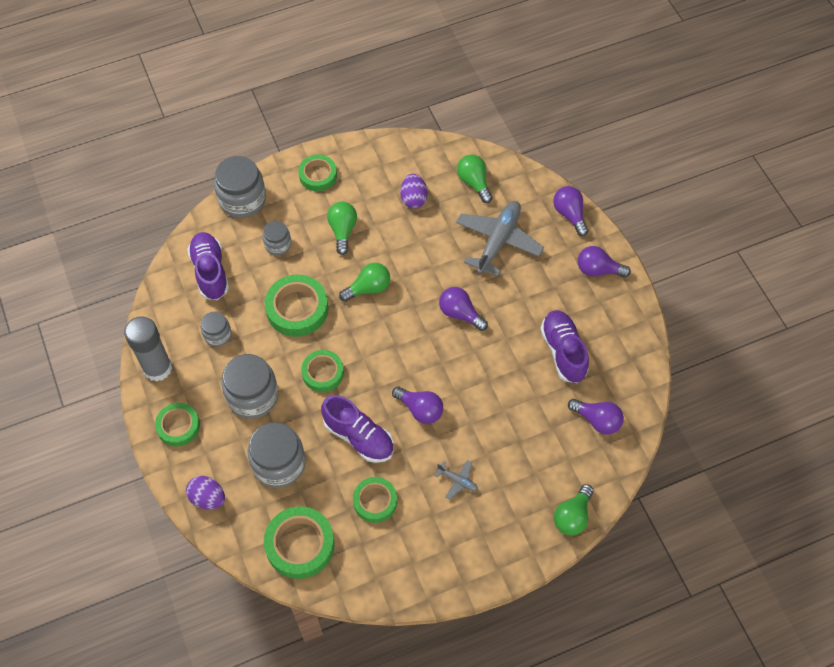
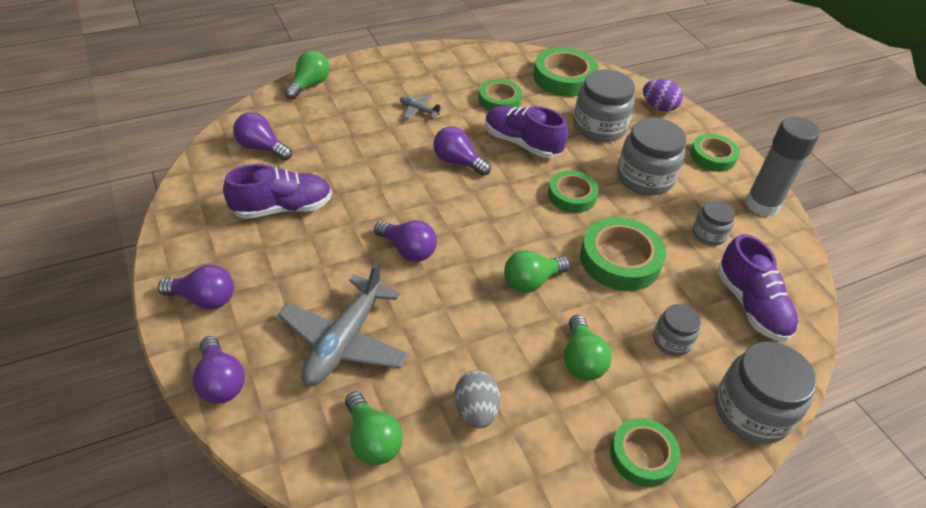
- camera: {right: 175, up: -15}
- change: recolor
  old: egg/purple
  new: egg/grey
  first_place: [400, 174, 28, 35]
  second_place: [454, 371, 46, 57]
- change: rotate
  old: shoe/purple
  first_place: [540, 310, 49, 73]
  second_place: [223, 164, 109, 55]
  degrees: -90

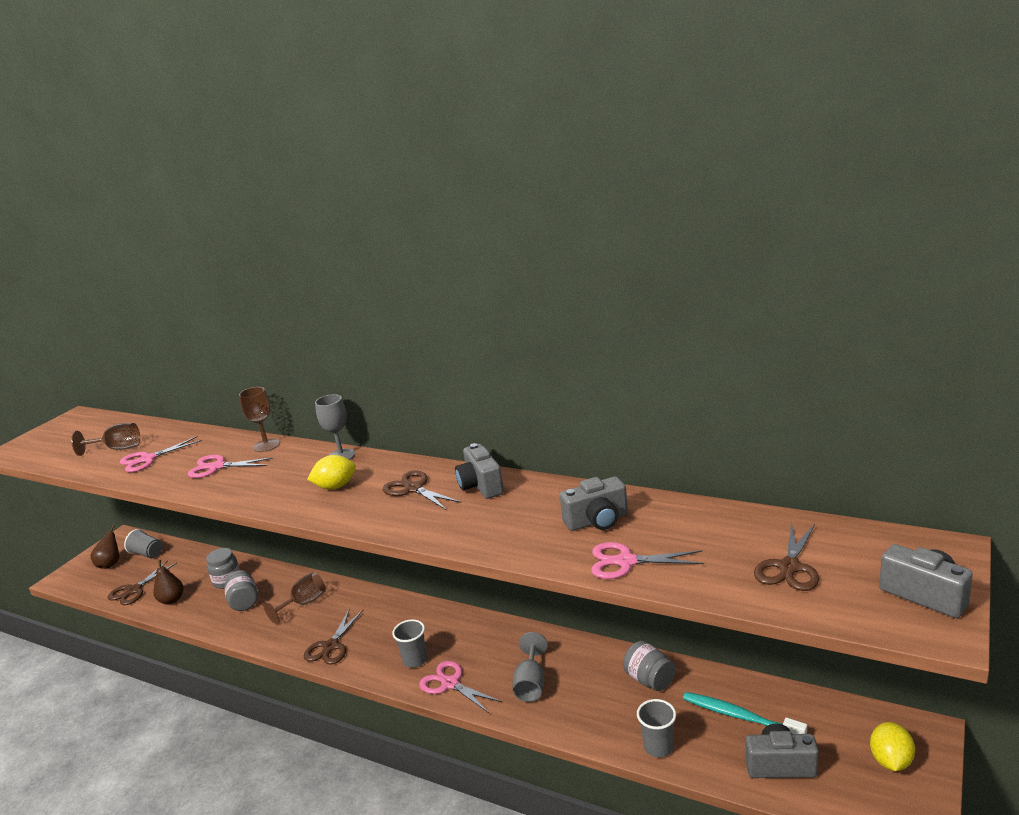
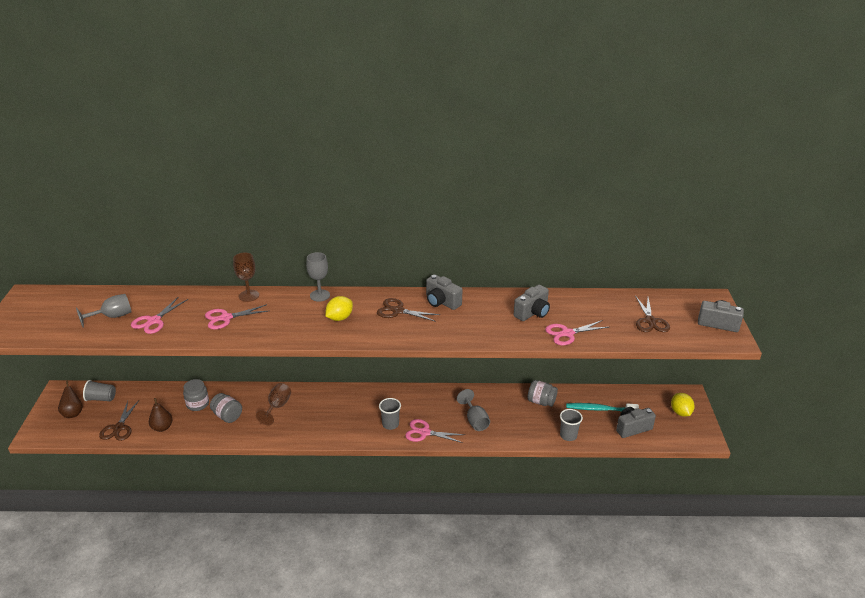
- camera: {right: -30, up: 10}
- change: recolor
  old: goblet/brown
  new: goblet/grey
  first_place: [71, 423, 69, 33]
  second_place: [76, 294, 56, 34]
- change: delete
  old: scissors/brown
  first_place: [304, 609, 59, 56]

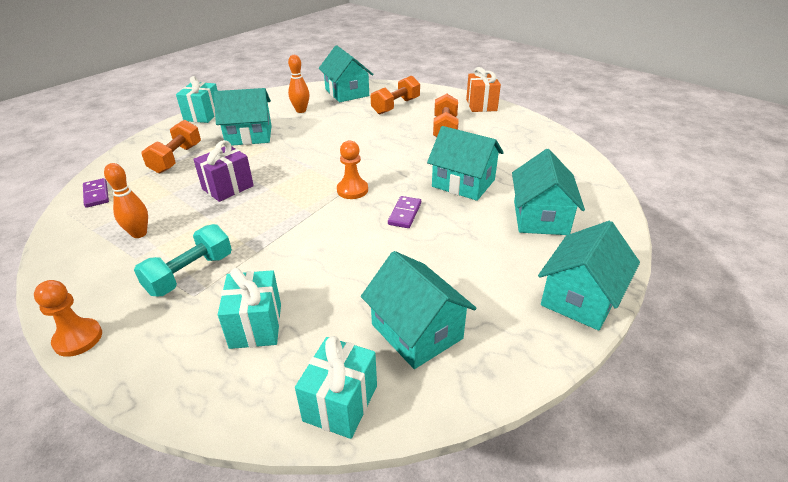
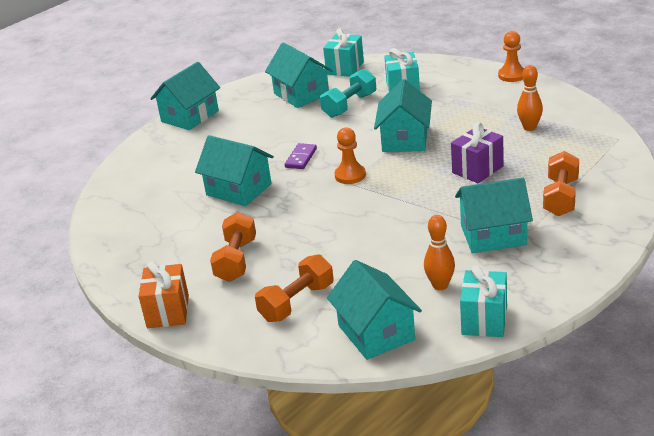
- camera: {right: -175, up: -5}
- change: delete
  old: domino/purple
  first_place: [83, 178, 26, 30]
- change: move
  old: dumbbell/turquoise
  first_place: [134, 224, 98, 72]
  second_place: [320, 69, 56, 49]
- change: move
  old: gift/turquoise
  first_place: [176, 76, 42, 47]
  second_place: [460, 265, 47, 72]
- change: move
  old: house/turquoise
  first_place: [512, 149, 73, 86]
  second_place: [374, 79, 58, 73]

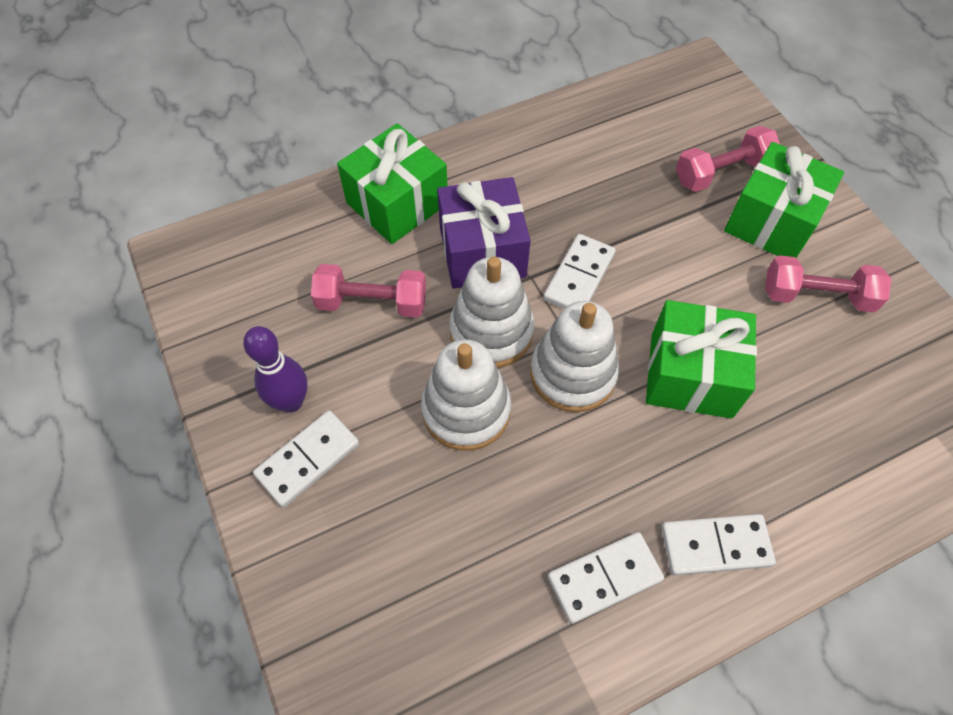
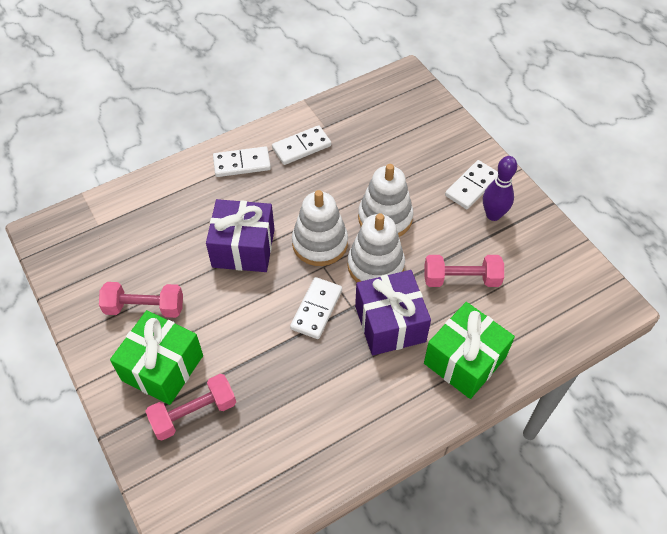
- camera: {right: 175, up: -5}
- change: recolor
  old: gift/green
  new: gift/purple
  first_place: [646, 300, 111, 119]
  second_place: [206, 199, 69, 73]

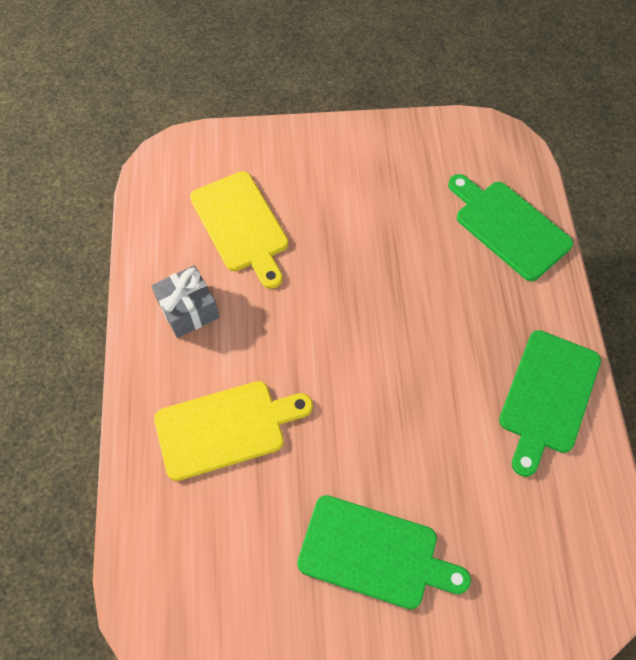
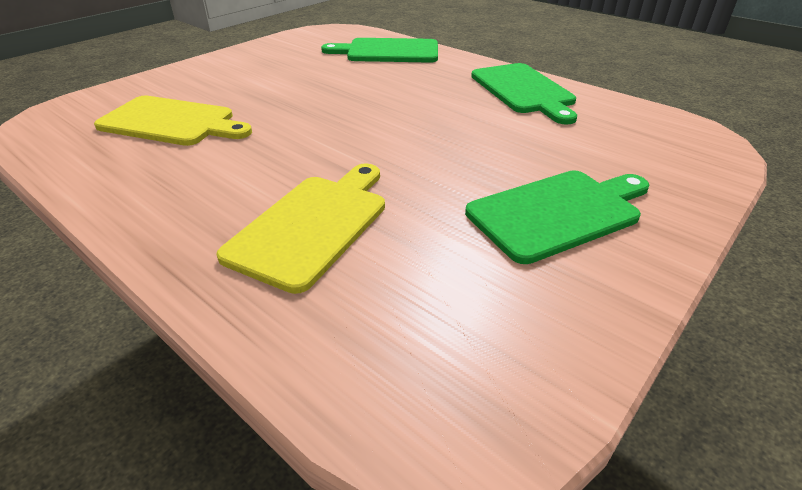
- camera: {right: -45, up: -25}
- change: delete
  old: gift/grey
  first_place: [151, 265, 68, 73]

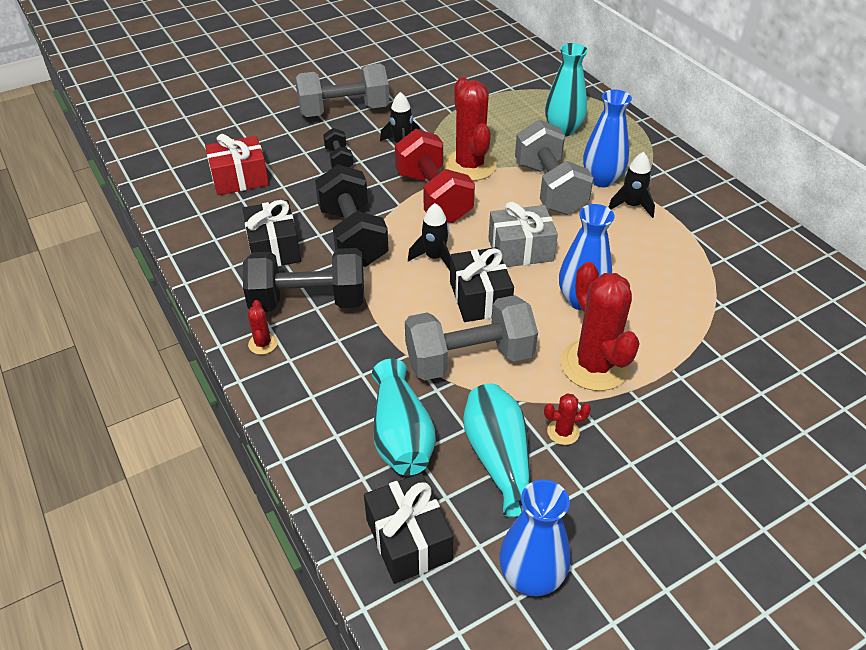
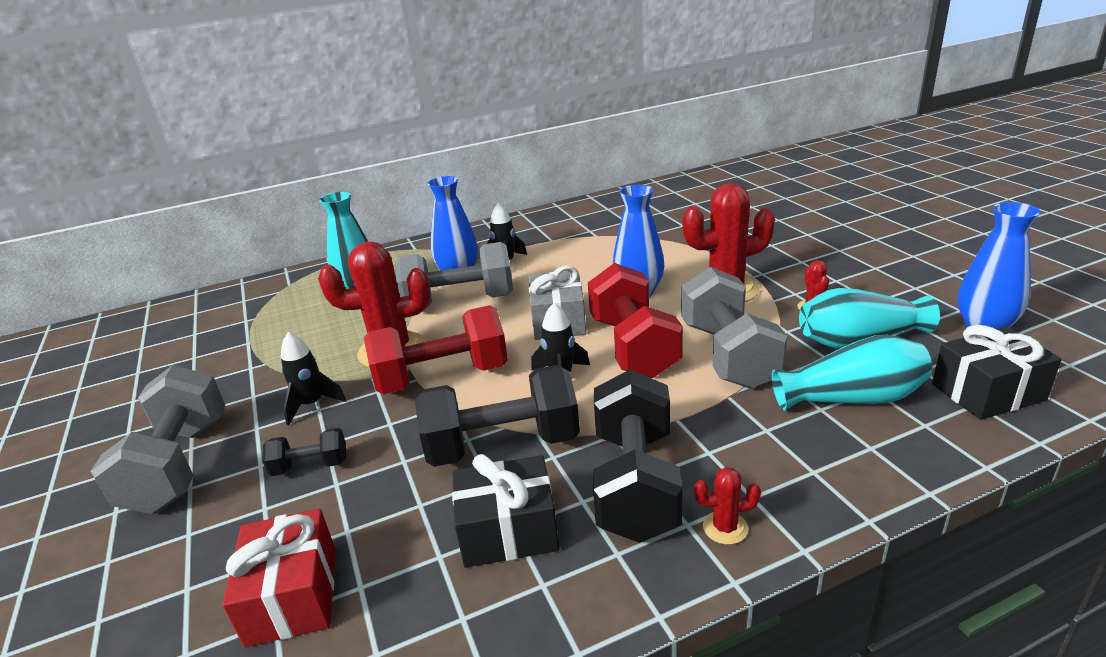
- camera: {right: -80, up: -15}
- change: replace
  old: gift/black
  new: dumbbell/red
  first_place: [450, 247, 64, 75]
  second_place: [588, 263, 95, 115]

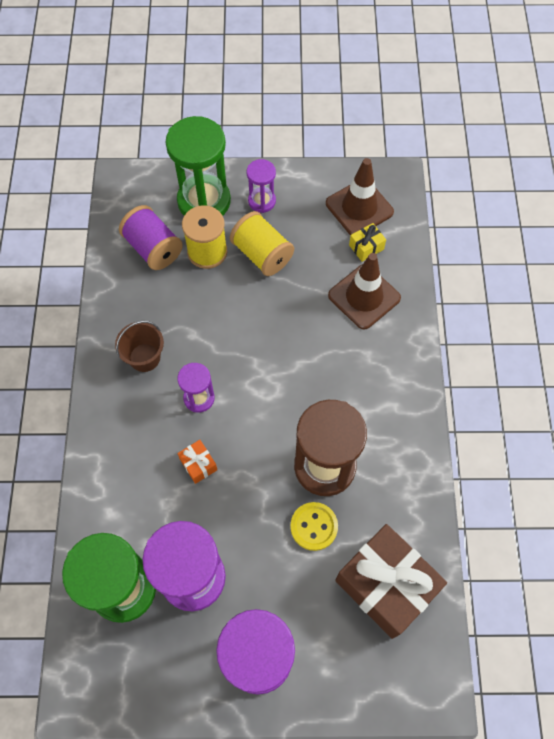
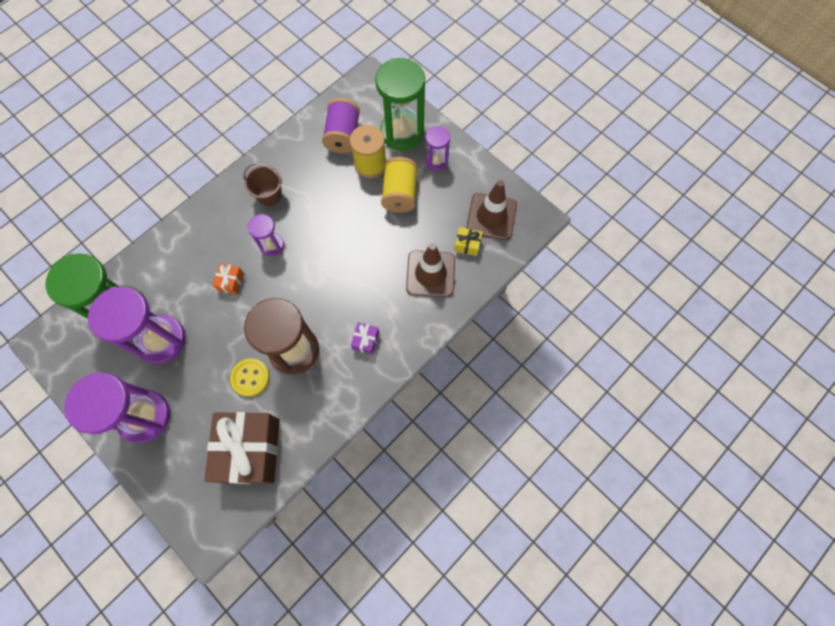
- camera: {right: 45, up: 5}
- change: insert
  new: gift/purple
  second_place: [351, 322, 28, 33]

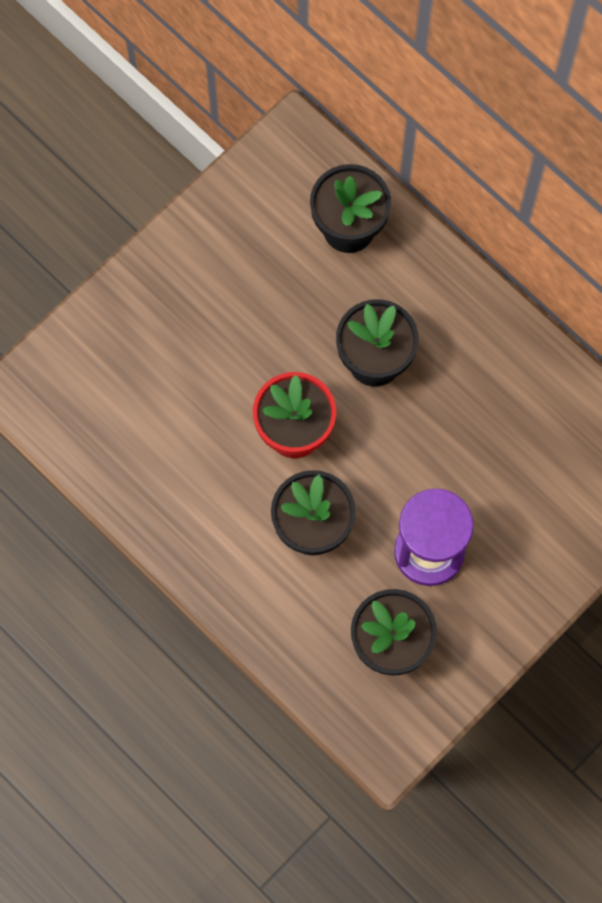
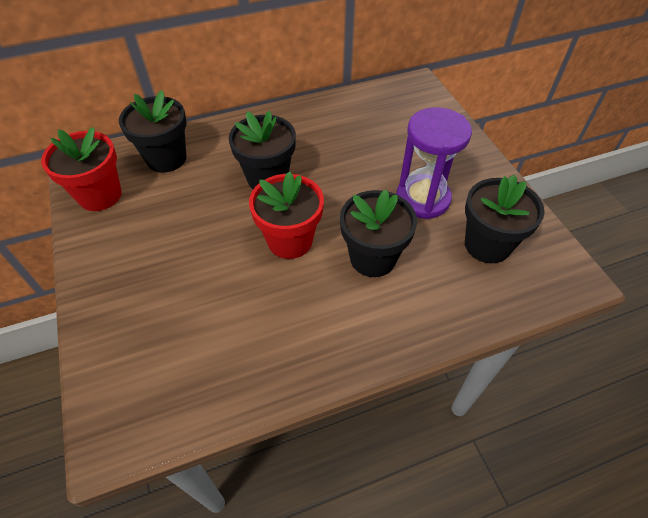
- camera: {right: -65, up: -20}
- change: insert
  new: flower pot/red
  second_place: [41, 127, 81, 84]

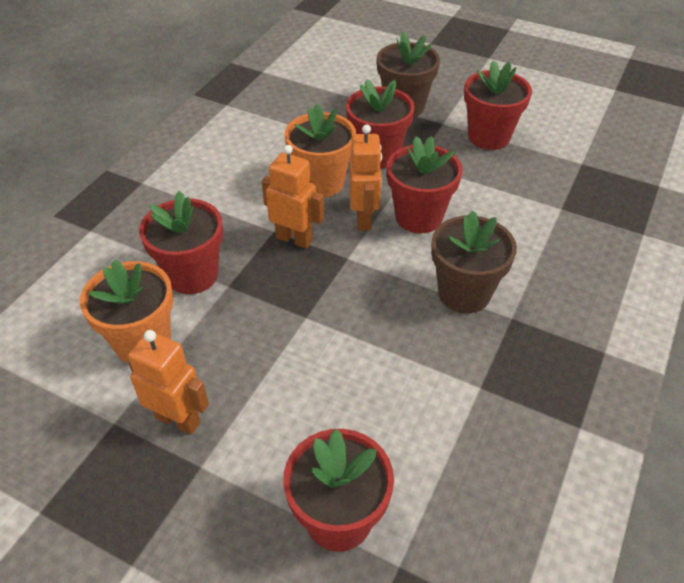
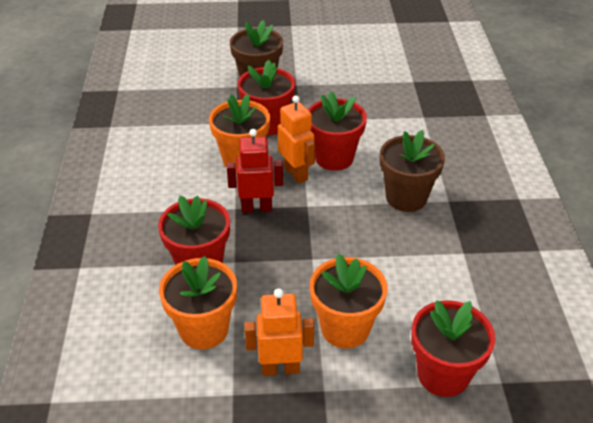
- camera: {right: -30, up: -5}
- change: recolor
  old: robot/orange
  new: robot/red
  first_place: [262, 145, 62, 104]
  second_place: [227, 129, 56, 84]
- change: delete
  old: flower pot/red
  first_place: [464, 61, 68, 89]
- change: insert
  new: flower pot/orange
  second_place: [310, 253, 78, 96]

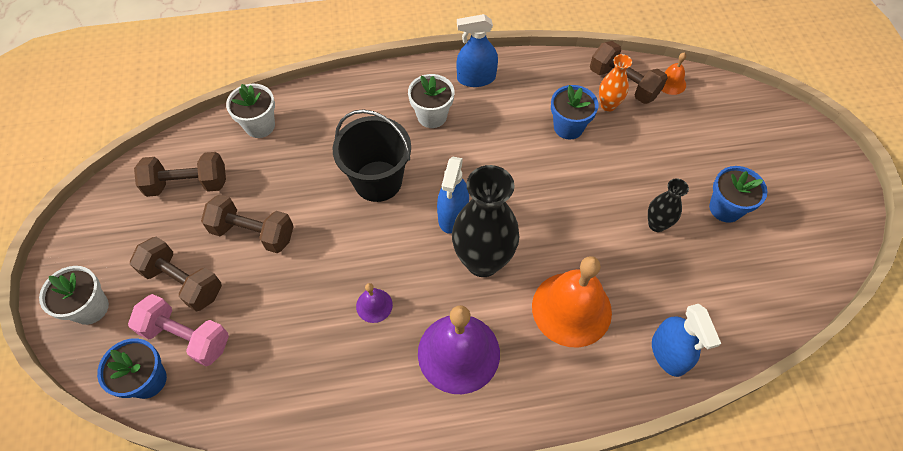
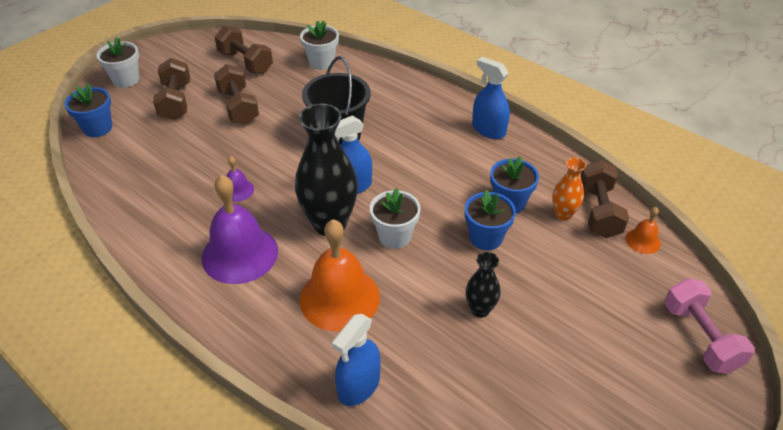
- camera: {right: 50, up: -15}
- change: move
  old: dumbbell/pink
  first_place: [128, 294, 101, 72]
  second_place: [664, 278, 91, 96]
- change: move
  old: flower pot/white
  first_place: [408, 74, 46, 54]
  second_place: [370, 188, 51, 61]
- change: move
  old: flower pot/blue
  first_place: [709, 166, 58, 57]
  second_place: [465, 190, 51, 60]

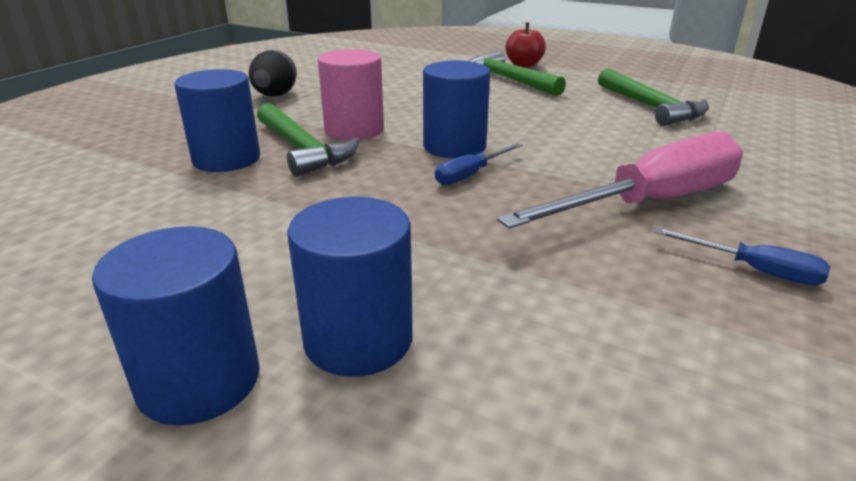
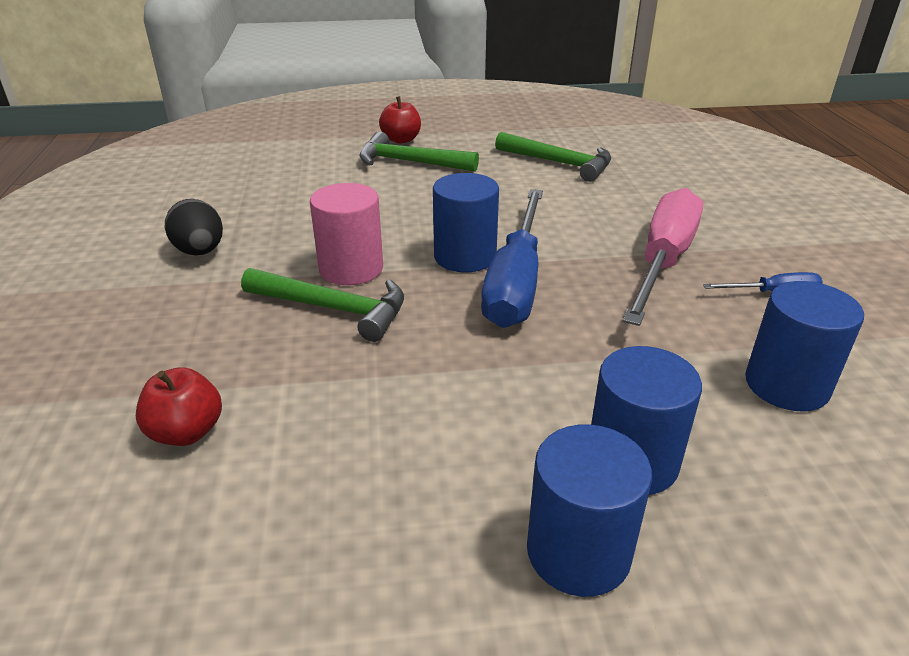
- camera: {right: -35, up: 5}
- change: move
  old: cylinder/blue
  first_place: [174, 69, 86, 103]
  second_place: [745, 281, 119, 130]
- change: resize
  old: screwdriver/blue
  first_place: [435, 143, 88, 42]
  second_place: [481, 189, 62, 139]
  factor: 2.24
- change: insert
  new: apple/red
  second_place: [136, 367, 86, 79]

